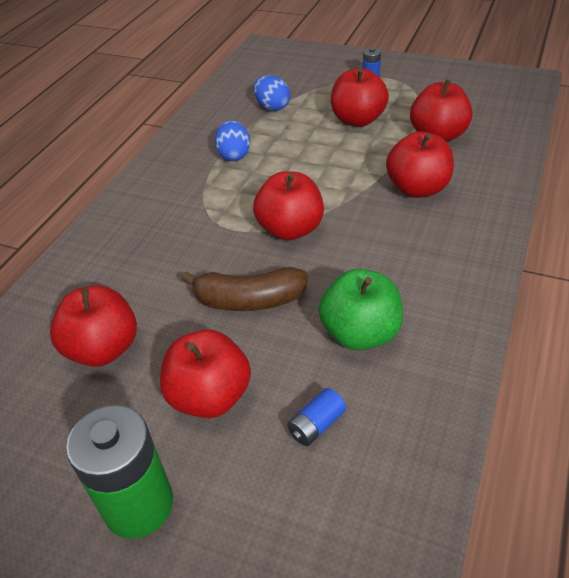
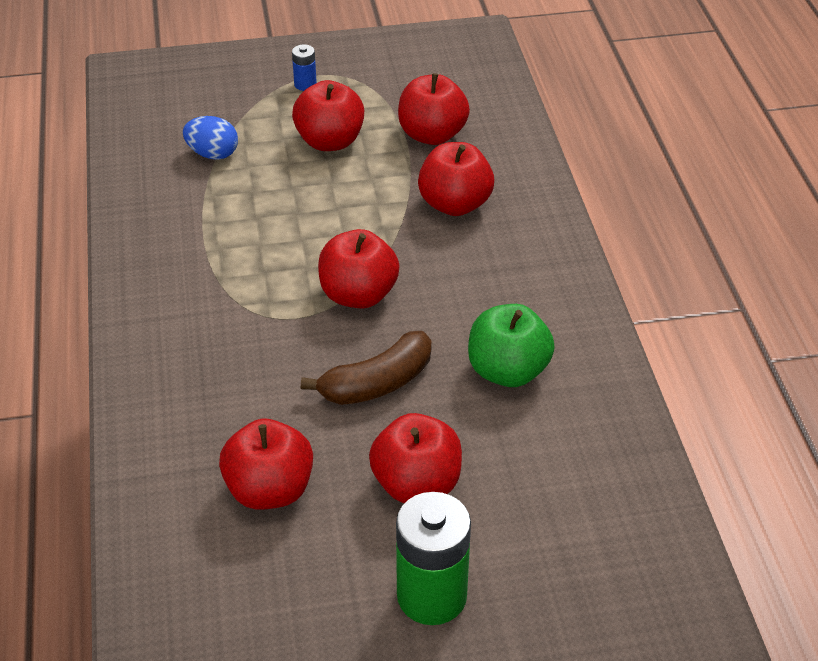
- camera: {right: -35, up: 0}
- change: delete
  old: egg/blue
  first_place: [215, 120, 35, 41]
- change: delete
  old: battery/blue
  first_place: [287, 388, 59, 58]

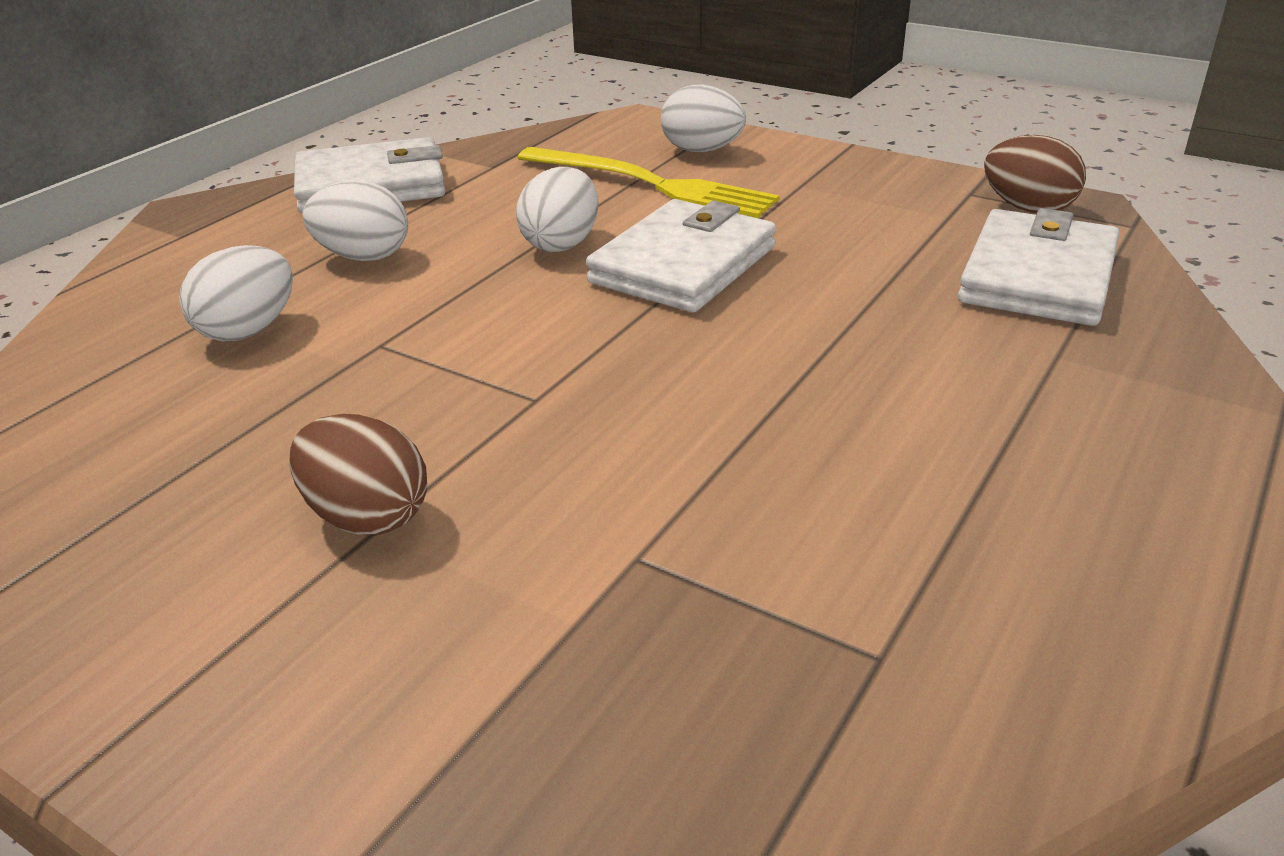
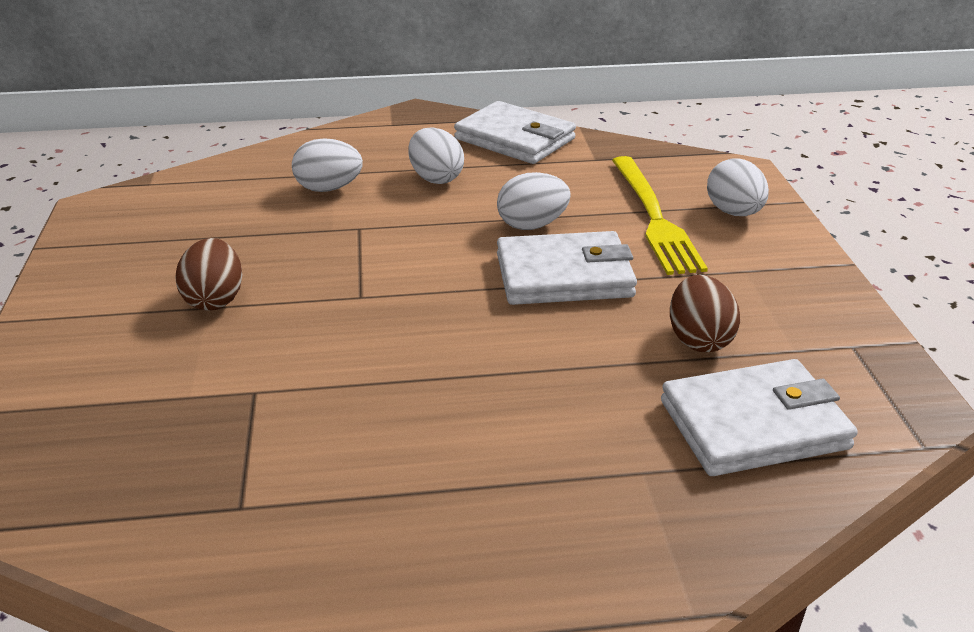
- camera: {right: 50, up: 0}
- change: move
  old: egg/brown
  first_place: [984, 135, 102, 78]
  second_place: [670, 275, 70, 77]

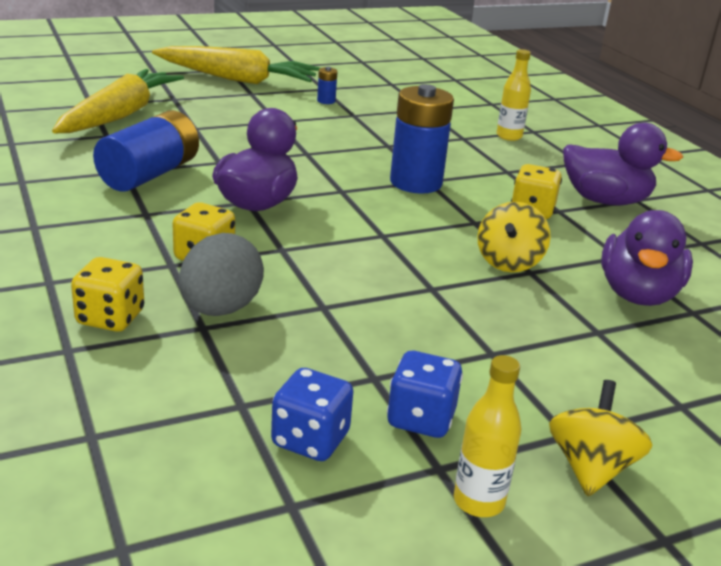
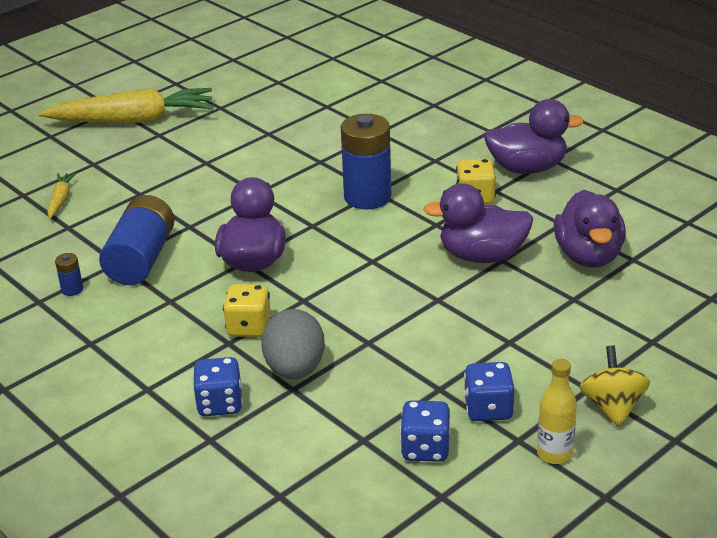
- camera: {right: -15, up: 5}
- change: resize
  old: carrot/yellow
  first_place: [52, 69, 132, 64]
  second_place: [48, 173, 29, 46]
  factor: 0.43
- change: recolor
  old: dice/yellow
  new: dice/blue
  first_place: [71, 257, 73, 75]
  second_place: [193, 357, 50, 59]
- change: move
  old: battery/blue
  first_place: [317, 67, 20, 37]
  second_place: [55, 253, 28, 43]
- change: replace
  old: spinning top/yellow
  new: duck/purple
  first_place: [477, 202, 74, 70]
  second_place: [423, 183, 110, 80]
- change: delete
  old: bottle/yellow
  first_place: [497, 49, 34, 92]

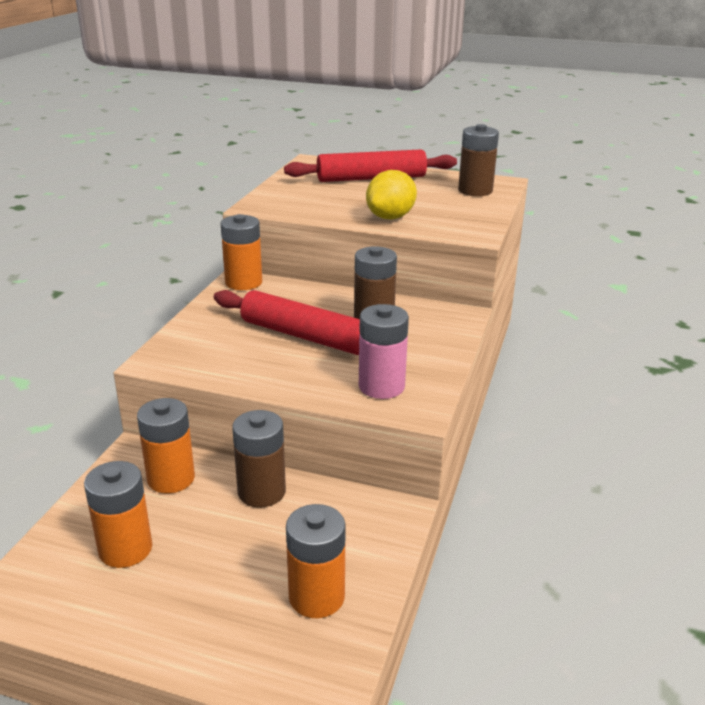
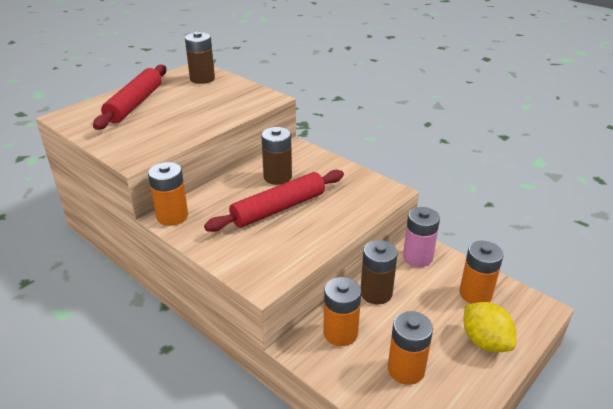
- camera: {right: -65, up: 5}
- change: move
  old: battery/pink
  first_place: [359, 304, 50, 95]
  second_place: [403, 207, 37, 60]
- change: move
  old: lemon/yellow
  first_place: [366, 170, 51, 50]
  second_place: [464, 302, 52, 50]

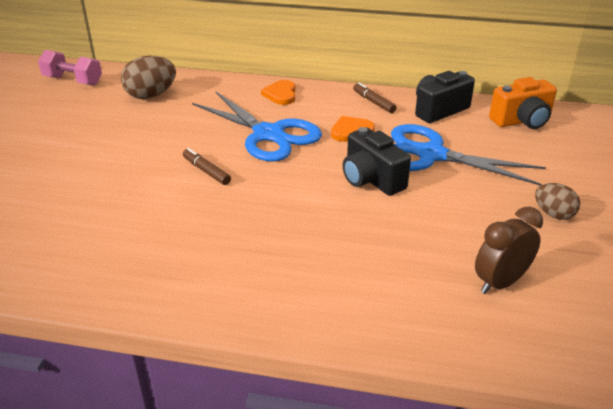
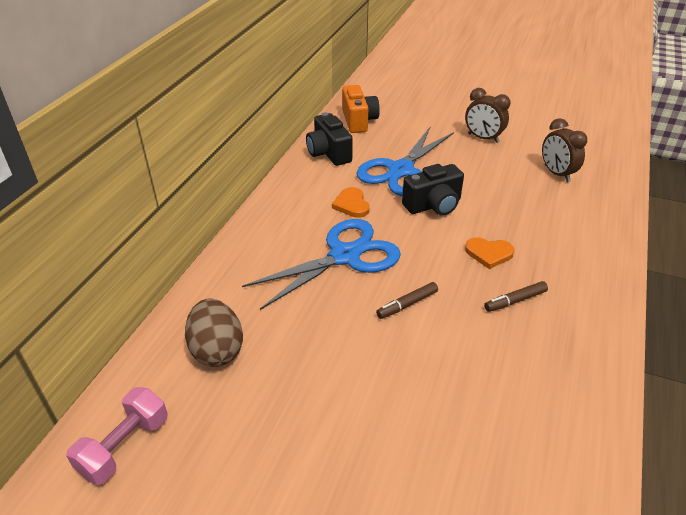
- camera: {right: -80, up: 5}
- change: move
  old: heart/orange
  first_place: [261, 80, 35, 25]
  second_place: [465, 237, 50, 32]
- change: move
  old: marker/brown
  first_place: [353, 82, 43, 31]
  second_place: [484, 281, 64, 31]
- change: replace
  old: egg/brown
  new: clock/brown
  first_place: [535, 183, 46, 37]
  second_place: [465, 88, 45, 55]

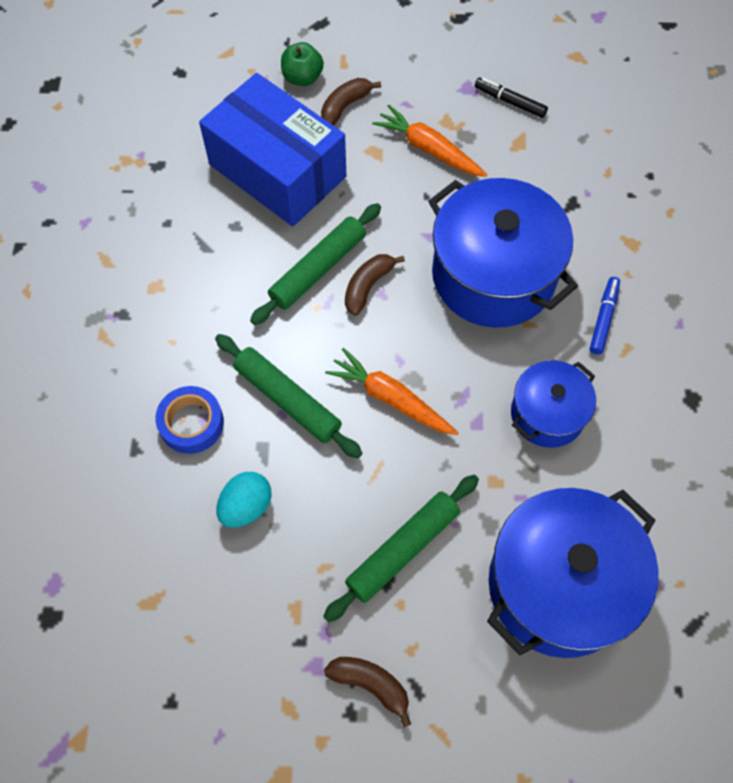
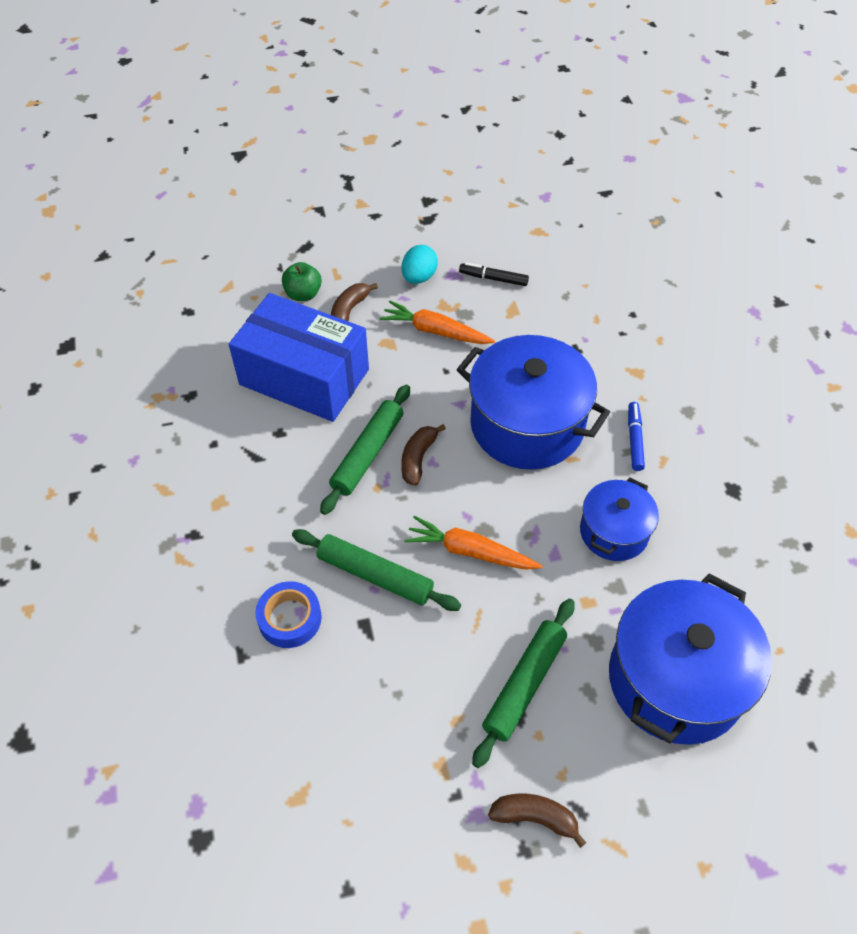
- camera: {right: -15, up: -10}
- change: move
  old: egg/turquoise
  first_place: [216, 472, 56, 56]
  second_place: [401, 245, 37, 39]

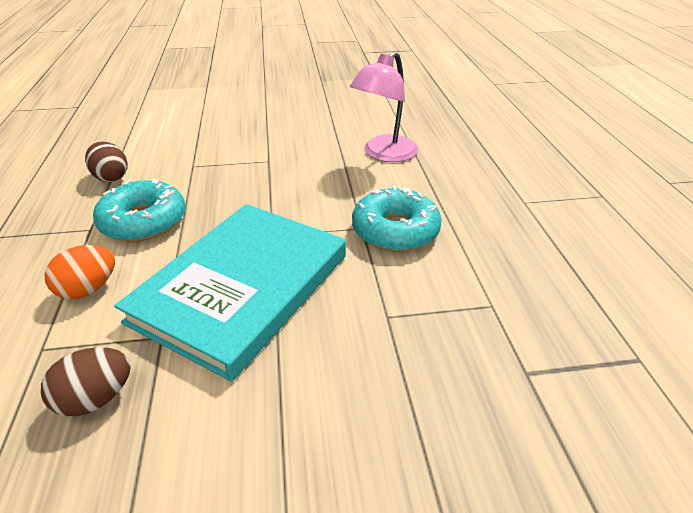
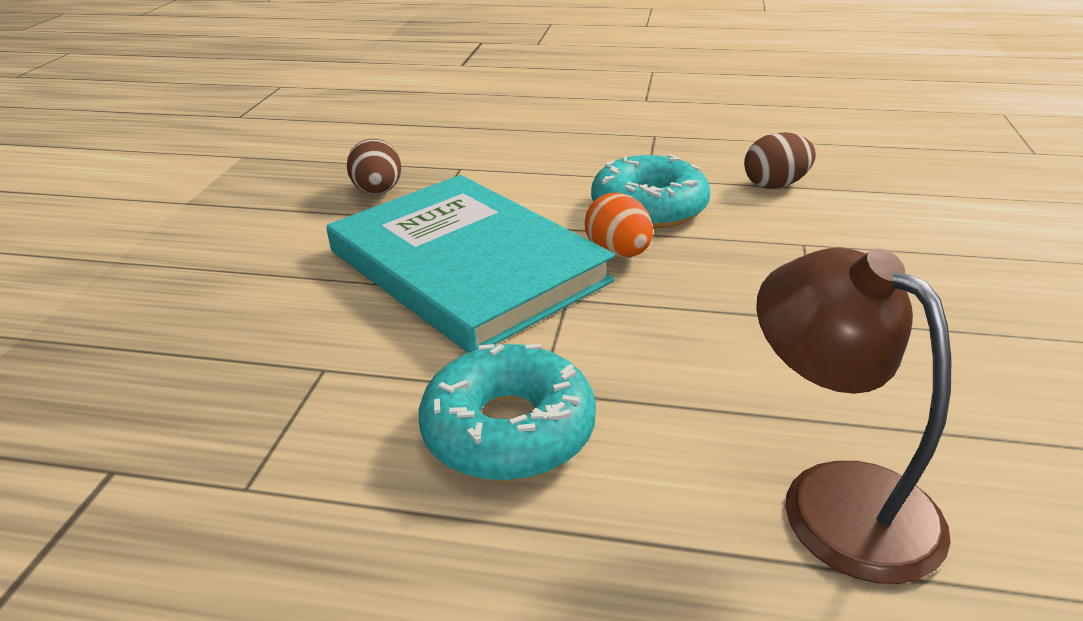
- camera: {right: 110, up: -5}
- change: move
  old: egg/orange
  first_place: [44, 245, 71, 55]
  second_place: [585, 193, 68, 65]
- change: recolor
  old: lamp/pink
  new: lamp/brown
  first_place: [350, 52, 68, 110]
  second_place: [756, 248, 196, 336]

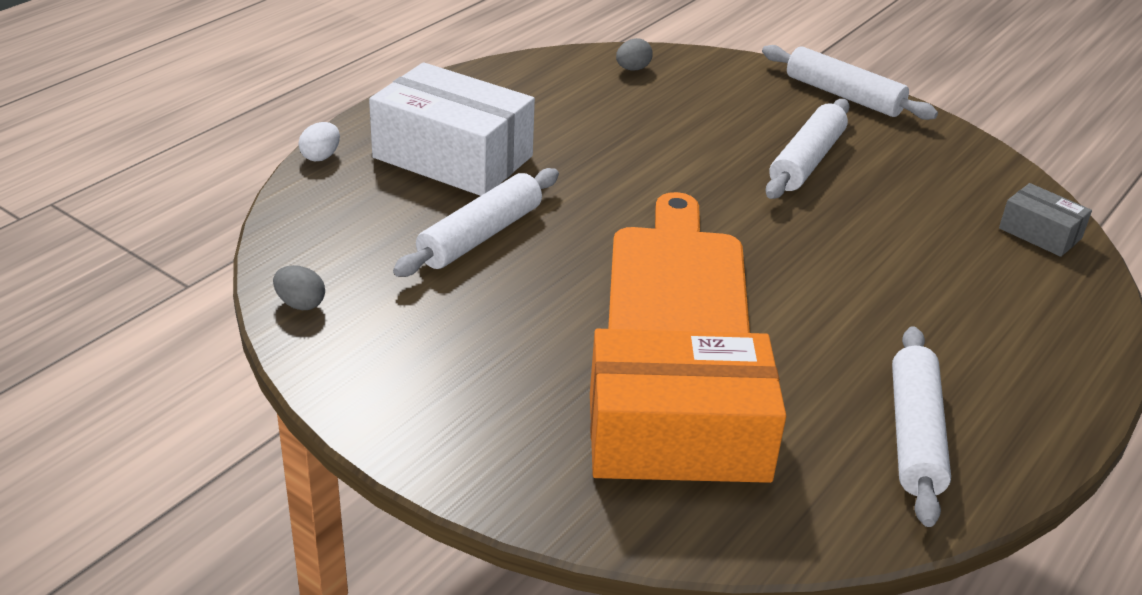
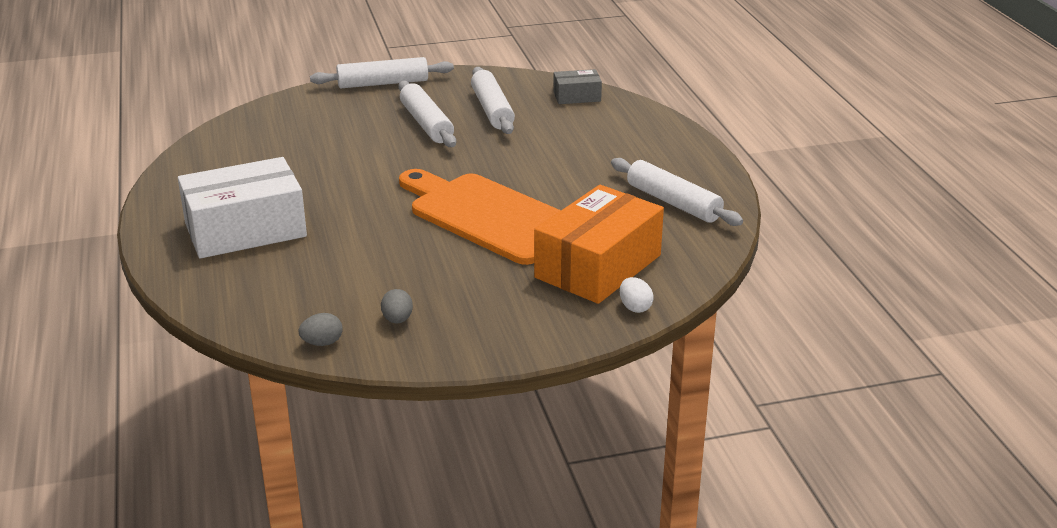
- camera: {right: -50, up: -5}
- change: move
  old: egg/white
  first_place: [299, 122, 41, 39]
  second_place: [620, 277, 33, 36]
- change: move
  old: rolling pin/white
  first_place: [393, 168, 166, 109]
  second_place: [471, 67, 44, 67]
- change: move
  old: egg/grey
  first_place: [616, 38, 37, 32]
  second_place: [381, 289, 32, 34]

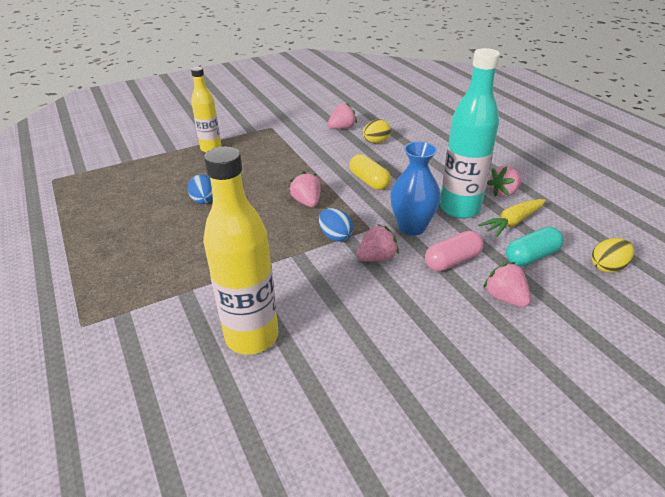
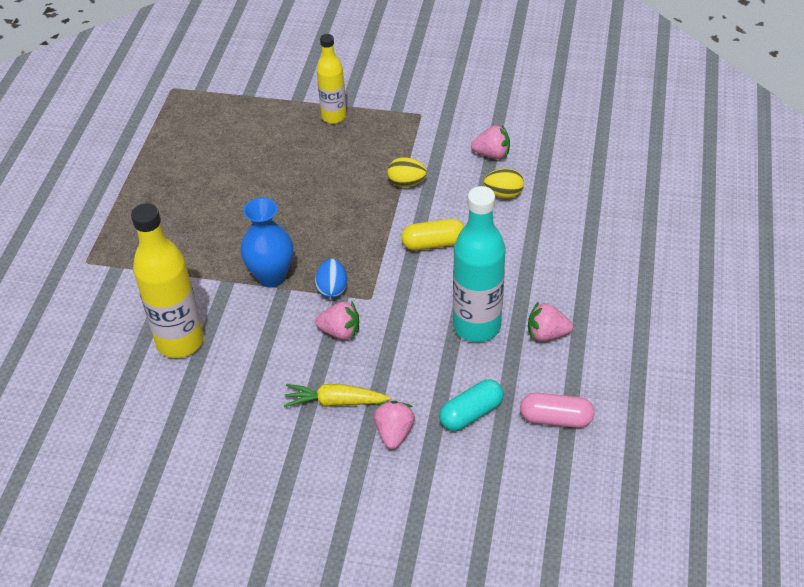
- camera: {right: 40, up: 10}
- change: delete
  old: egg/blue
  first_place: [188, 175, 25, 29]
- change: delete
  old: strawberry/pink
  first_place: [289, 171, 32, 36]
- change: rotate
  old: capsule/yellow
  first_place: [349, 154, 42, 36]
  second_place: [401, 219, 63, 32]
  degrees: 75
- change: move
  old: vase/blue
  first_place: [390, 141, 51, 95]
  second_place: [240, 198, 54, 89]
- change: move
  old: capsule/pink
  first_place: [425, 231, 58, 40]
  second_place: [520, 393, 74, 35]
- change: move
  old: carrot/yellow
  first_place: [478, 199, 68, 38]
  second_place: [284, 384, 106, 23]
- change: rotate
  old: capsule/turquoise
  first_place: [506, 227, 58, 39]
  second_place: [439, 379, 65, 52]
  degrees: -45
- change: move
  old: egg/yellow
  first_place: [592, 238, 42, 35]
  second_place: [387, 157, 40, 30]

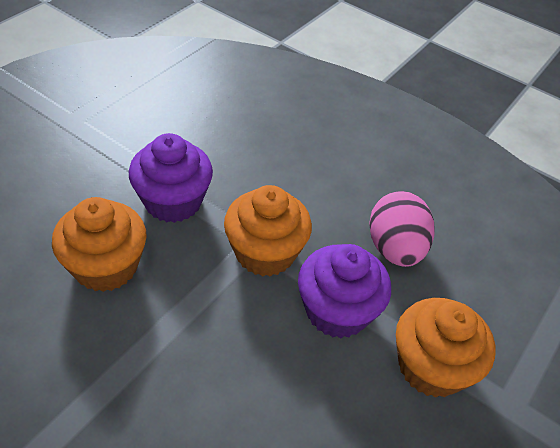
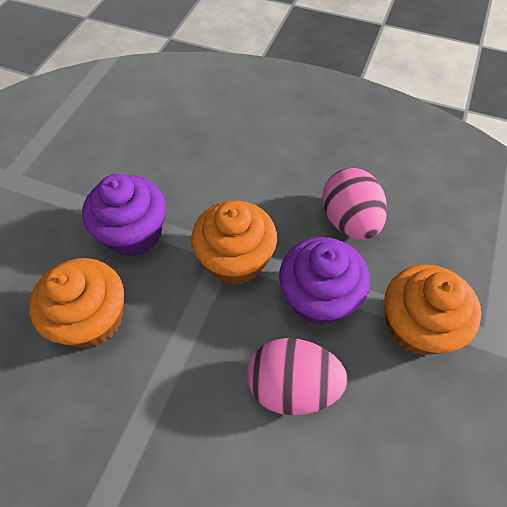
- camera: {right: -10, up: 10}
- change: insert
  new: egg/pink
  second_place: [247, 338, 101, 77]

